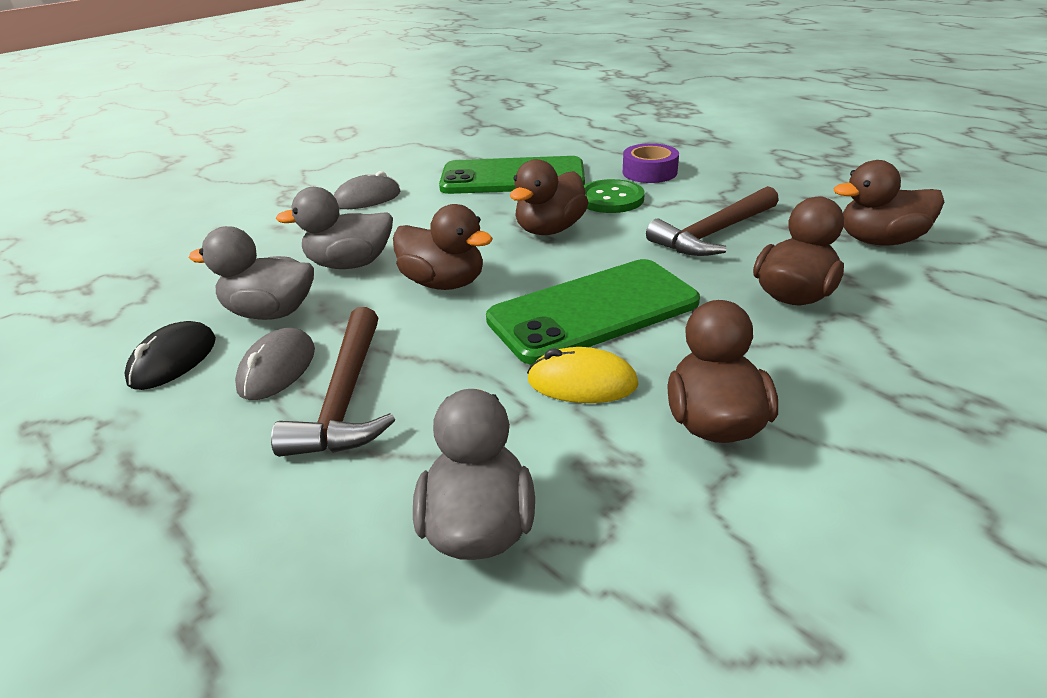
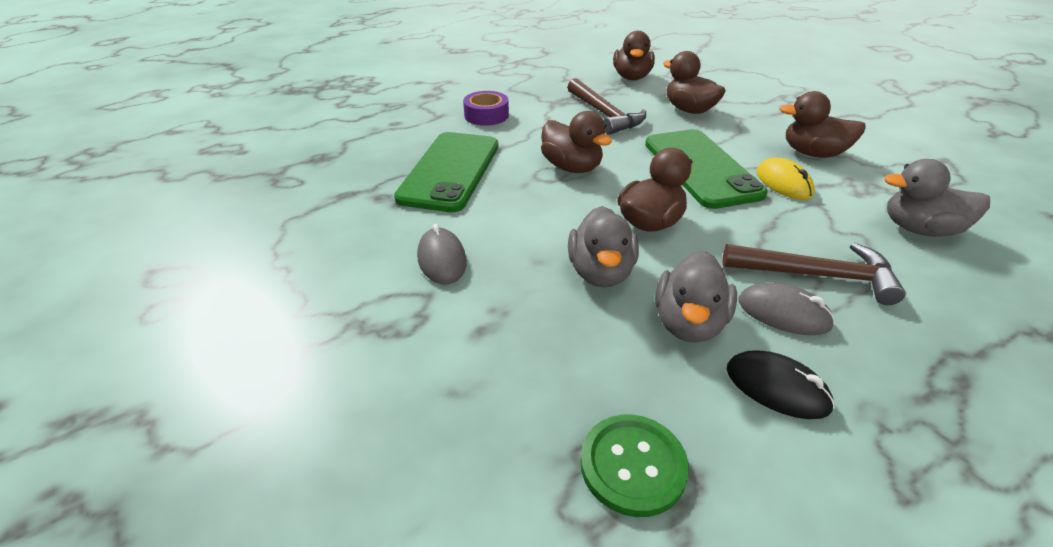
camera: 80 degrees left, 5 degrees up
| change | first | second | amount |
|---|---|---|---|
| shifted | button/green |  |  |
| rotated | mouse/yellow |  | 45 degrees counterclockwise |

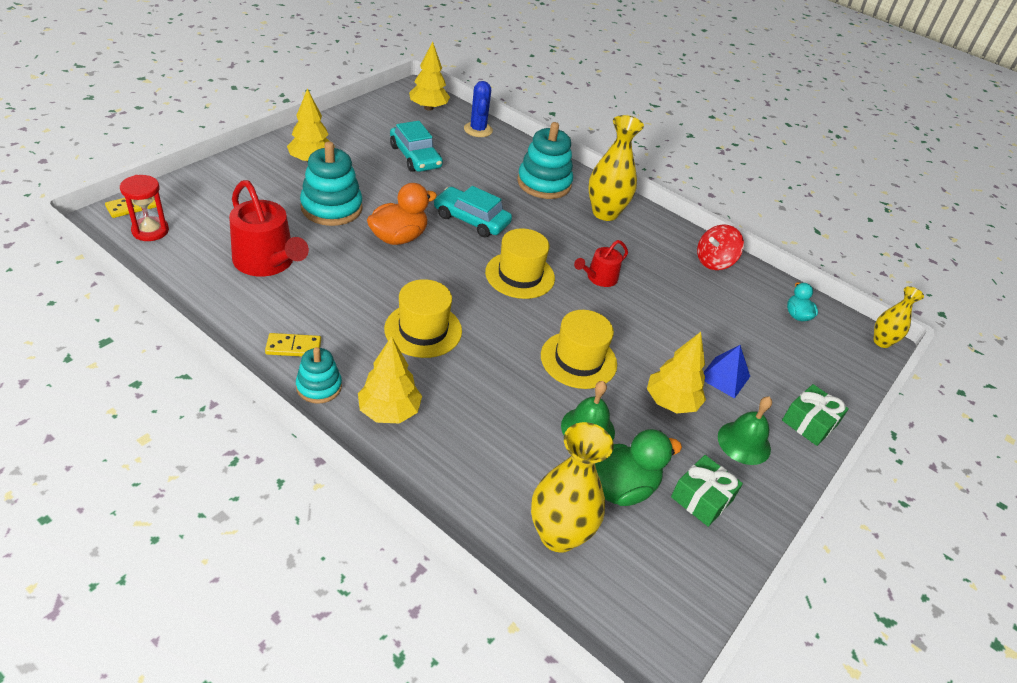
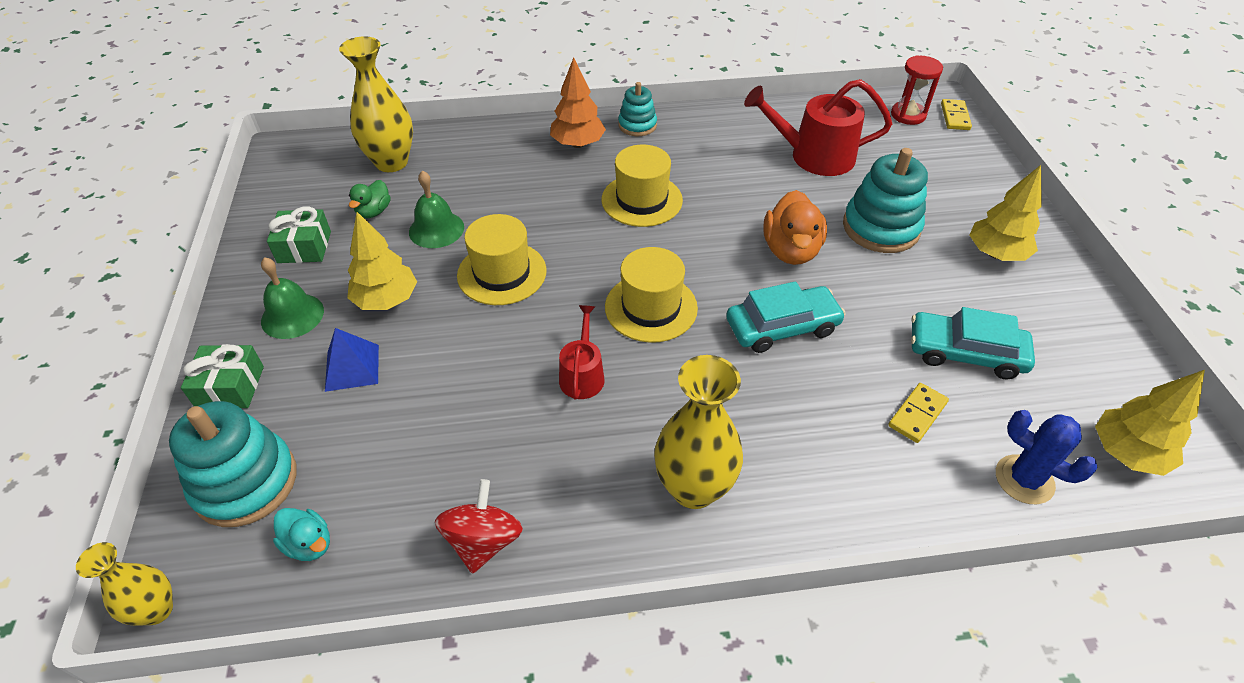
camera: 140 degrees right, 5 degrees up
| change | first | second | amount |
|---|---|---|---|
| shifted | stacking toy/turquoise (no. 3 from left in the first image) | stacking toy/turquoise (no. 1 from left) |  |
| shifted | domino/yellow (no. 2 from left in the first image) | domino/yellow (no. 1 from left) |  |
| repainted | tree/yellow (no. 2 from left) | tree/orange |  |
| scaled | duck/green |  | x0.57 |

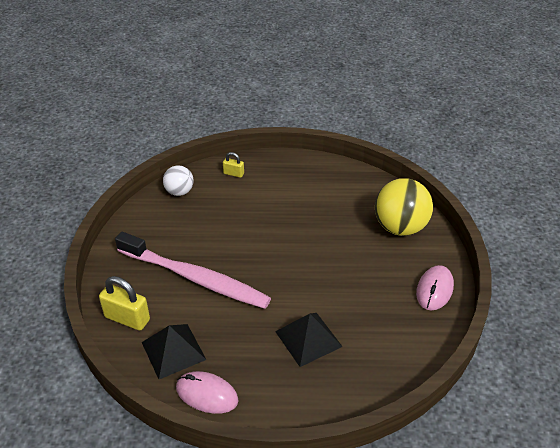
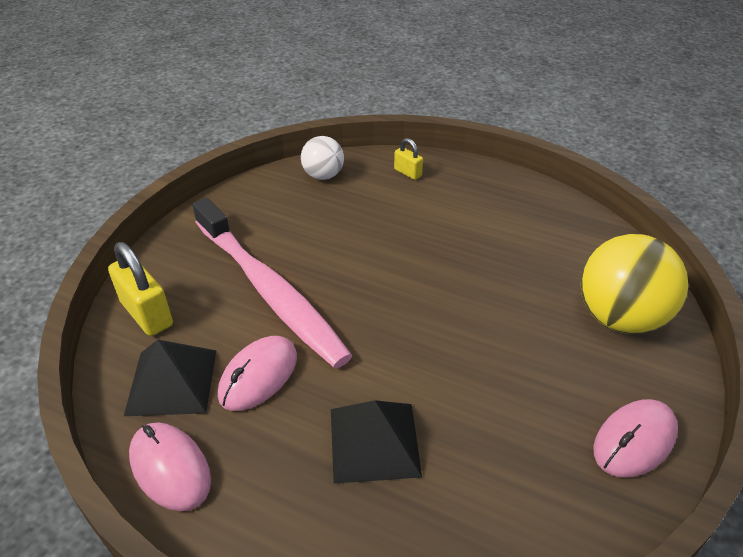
camera: 25 degrees right, 0 degrees up
| change | first | second | amount |
|---|---|---|---|
| new |  | mouse/pink (no. 2 from left) |  |

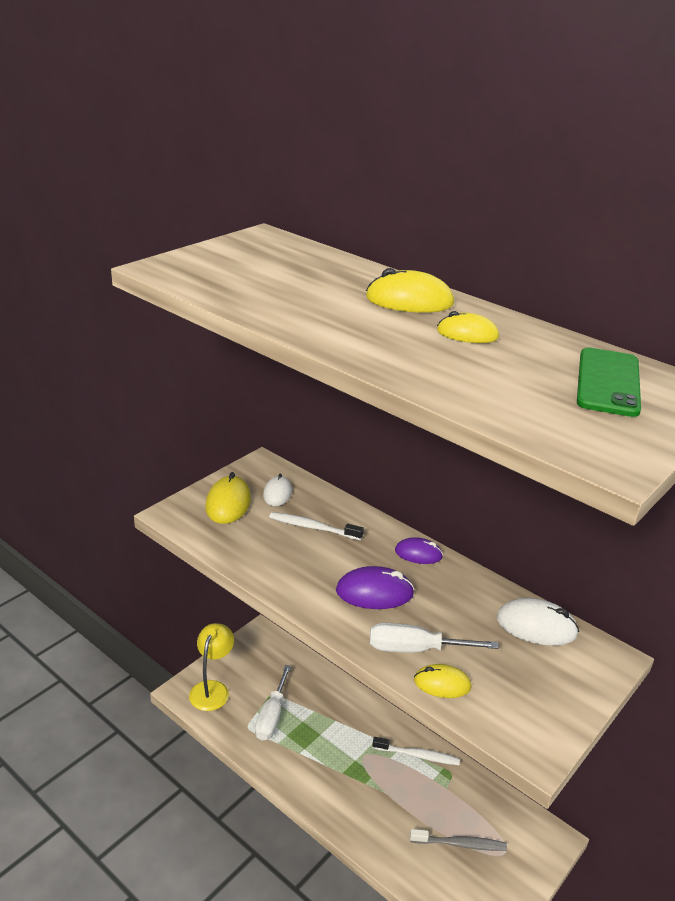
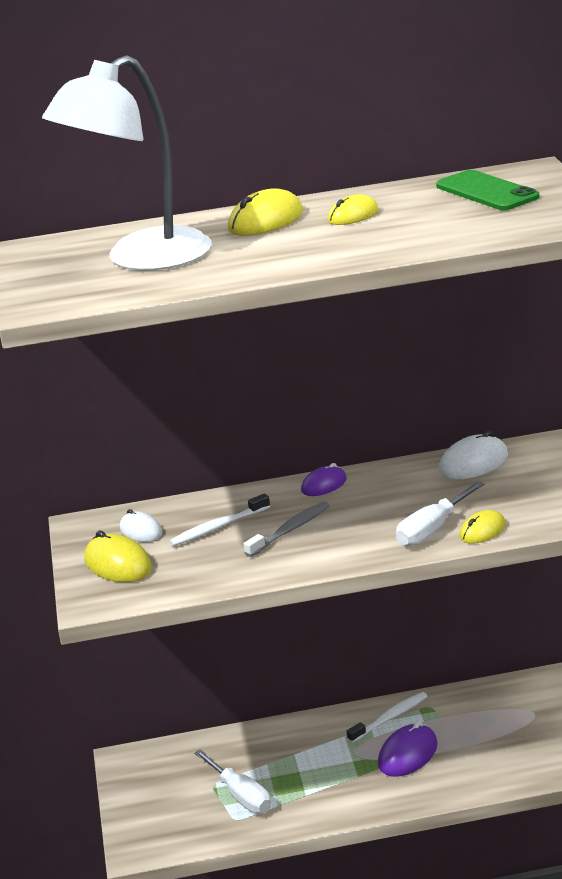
camera: 45 degrees left, 5 degrees down
| change | first | second | amount |
|---|---|---|---|
| shifted | mouse/purple (no. 1 from left in the first image) | mouse/purple (no. 2 from left) |  |
| gone | lamp/yellow |  |  |
| shifted | toothbrush/grey |  |  |
| new |  | lamp/white |  |

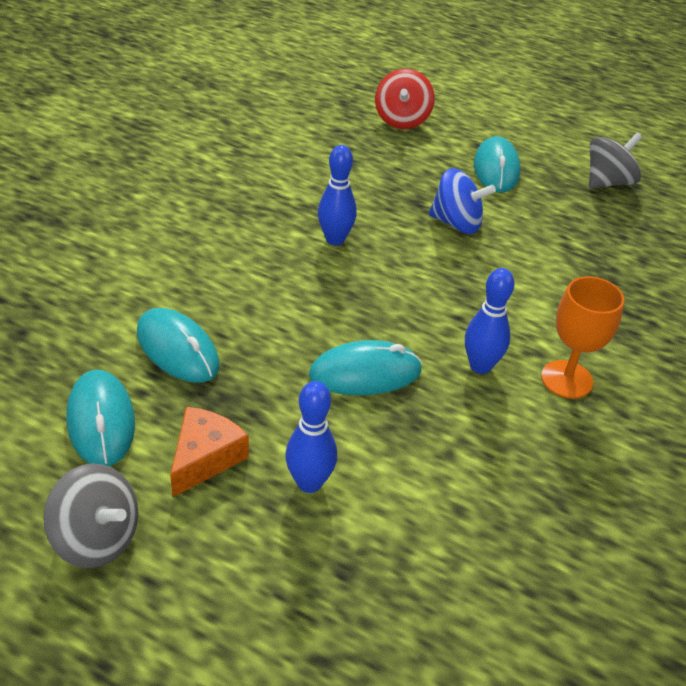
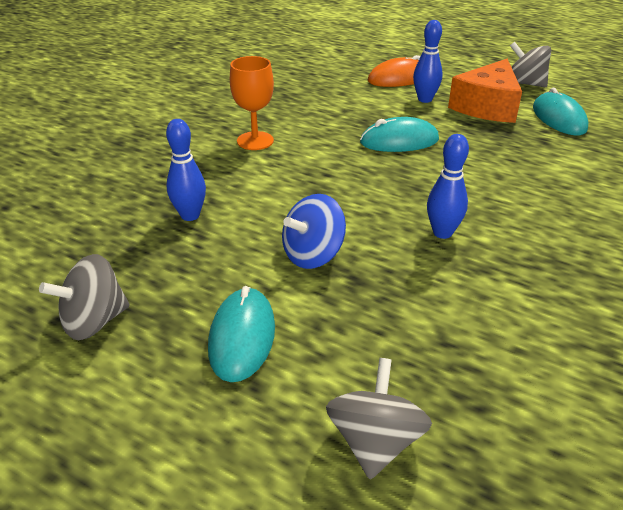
camera: 175 degrees left, 5 degrees down
| change | first | second | amount |
|---|---|---|---|
| repainted | spinning top/red | spinning top/grey (no. 2 from left) |  |
| rotated | spinning top/blue |  | 60 degrees counterclockwise |
| shifted | bowling pin/blue (no. 3 from left in the first image) | bowling pin/blue (no. 1 from left) |  |
| gone | mouse/turquoise (no. 2 from left) |  |  |
| scaled | cheese/orange |  | x1.59 |
| new |  | mouse/orange |  |

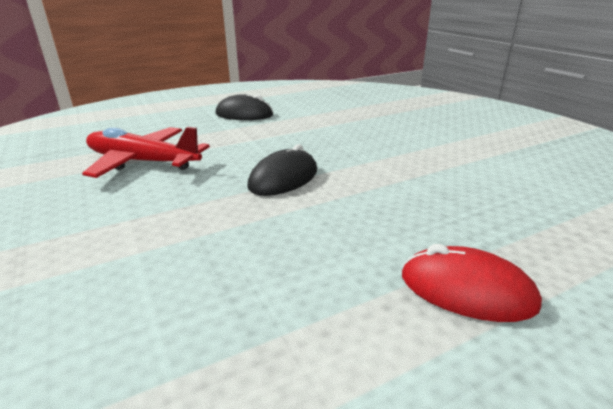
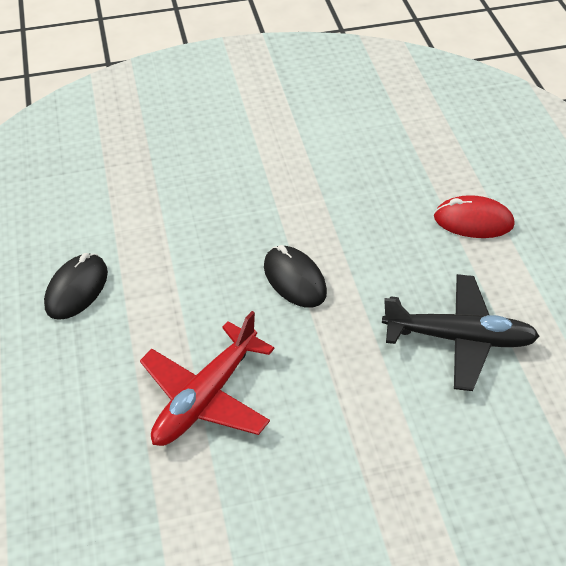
camera: 75 degrees left, 20 degrees up
| change | first | second | amount |
|---|---|---|---|
| rotated | mouse/red |  | 60 degrees clockwise |
| new |  | plane/black |  |

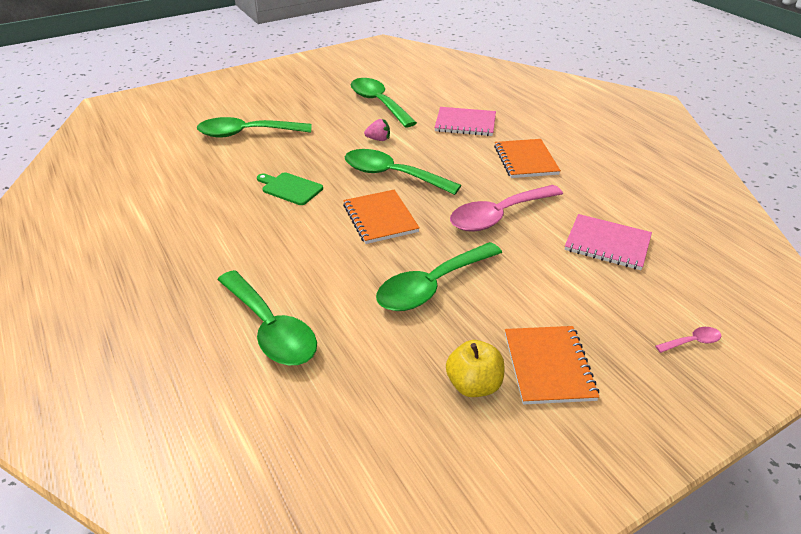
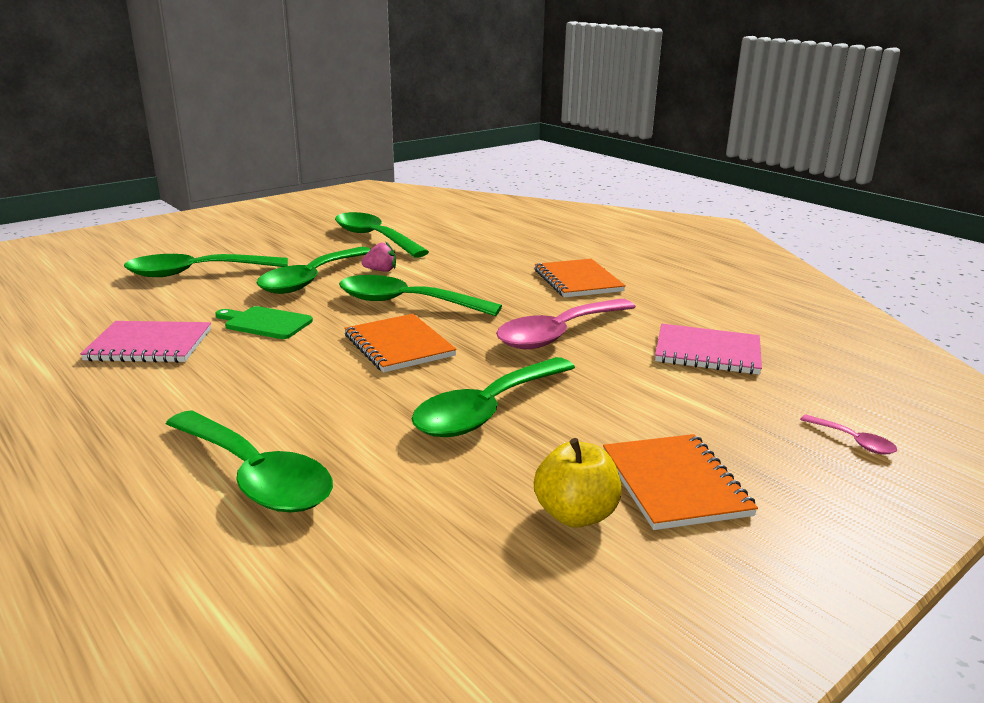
camera: 10 degrees left, 15 degrees down
| change | first | second | amount |
|---|---|---|---|
| shifted | notebook/pink (no. 1 from left) |  |  |
| rotated | spoon/pink (no. 2 from left) |  | 75 degrees clockwise |
| new |  | spoon/green (no. 3 from left) |  |

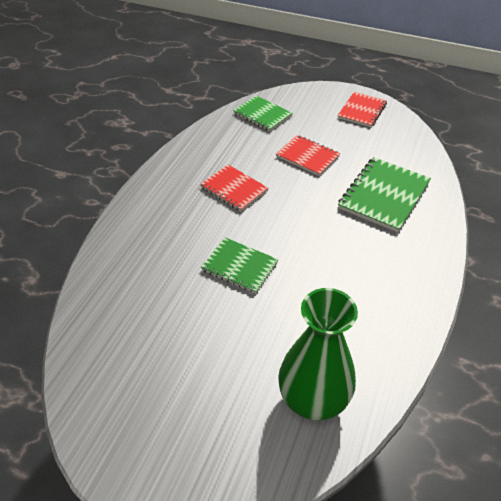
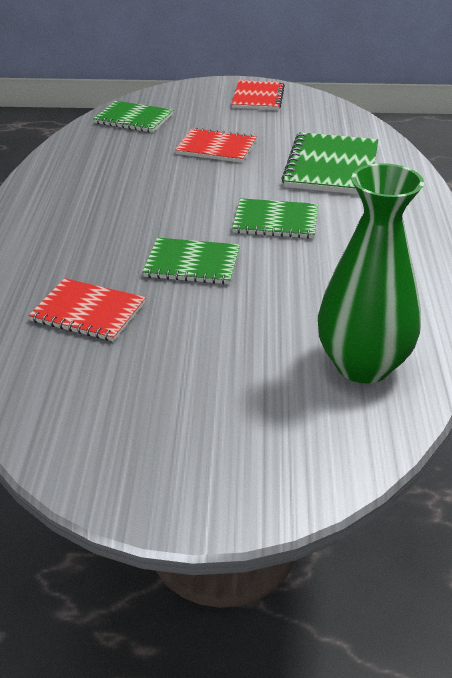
camera: 20 degrees left, 10 degrees down
| change | first | second | amount |
|---|---|---|---|
| shifted | notebook/red (no. 1 from left) |  |  |
| new |  | notebook/green (no. 3 from left) |  |

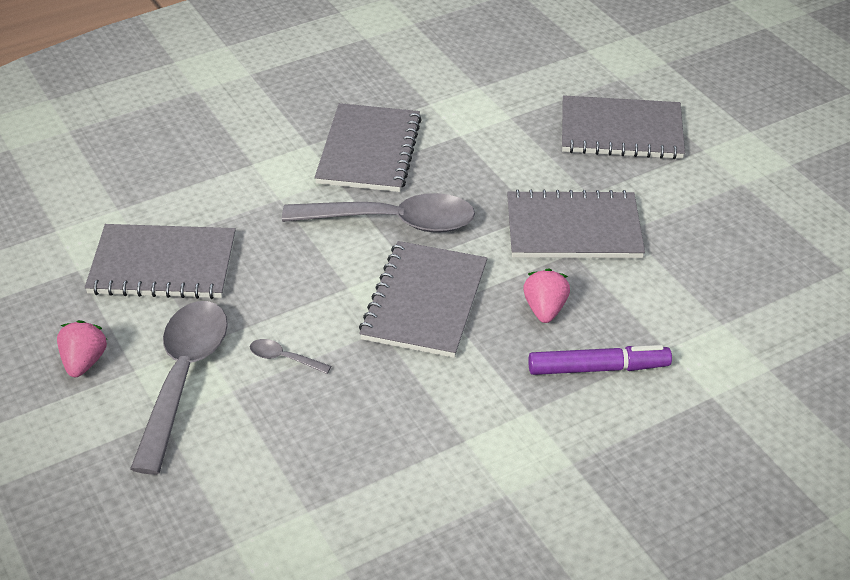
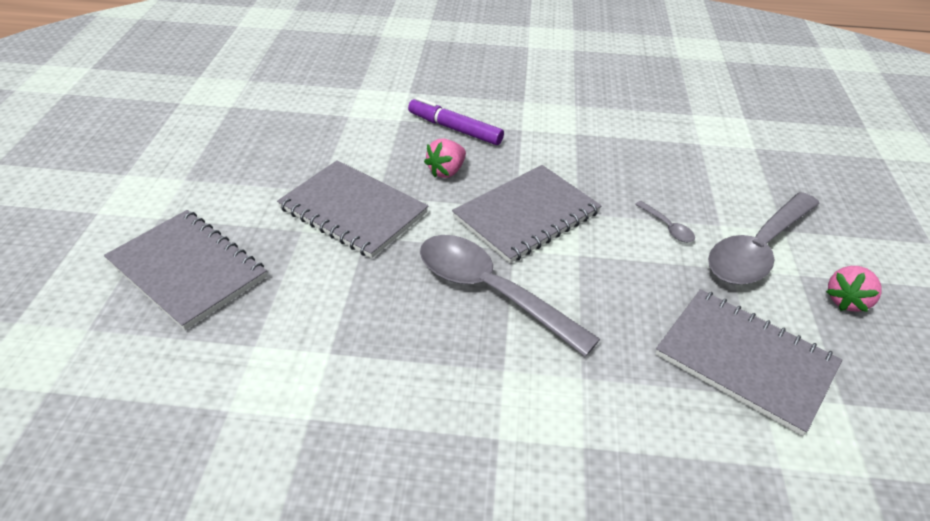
camera: 145 degrees left, 0 degrees up
| change | first | second | amount |
|---|---|---|---|
| gone | notebook/grey (no. 2 from left) |  |  |

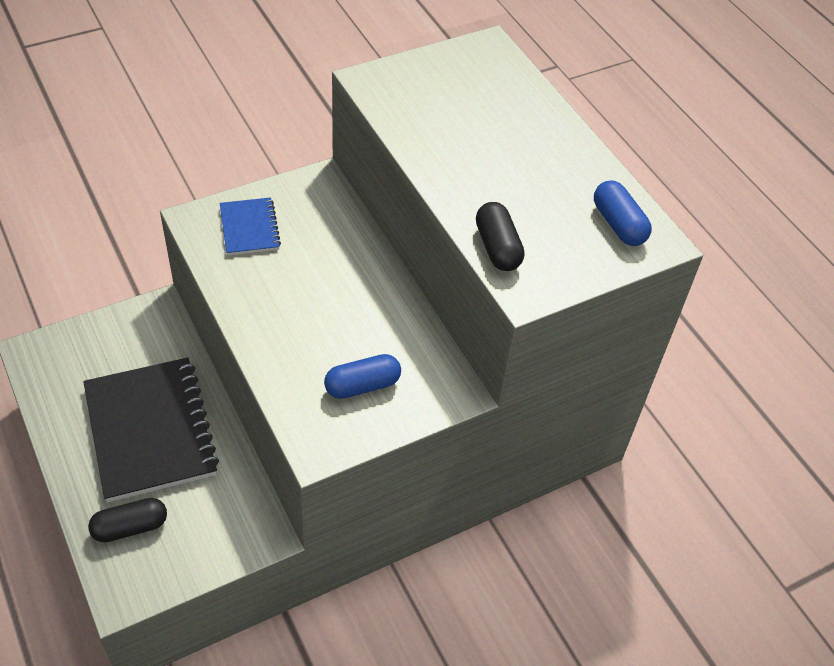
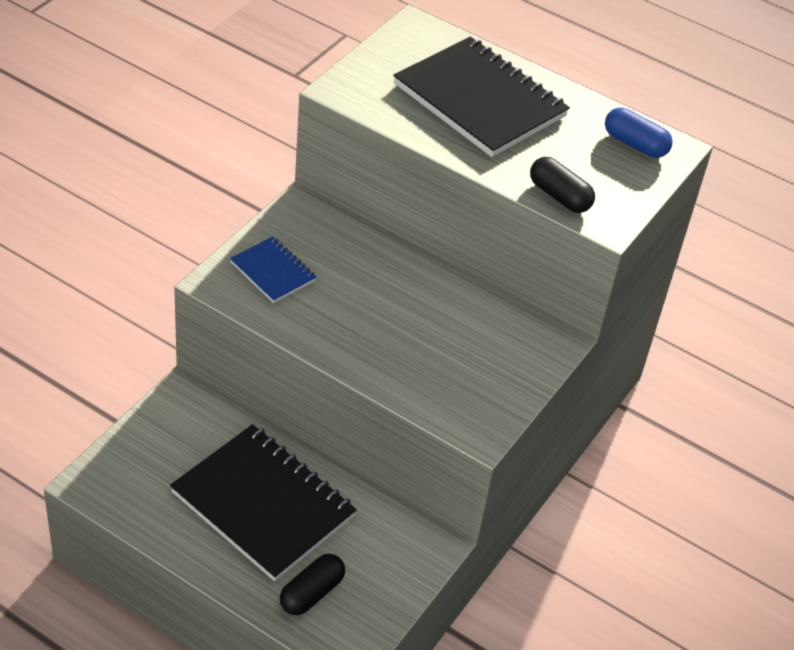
camera: 30 degrees left, 5 degrees down
| change | first | second | amount |
|---|---|---|---|
| gone | capsule/blue (no. 1 from left) |  |  |
| new |  | notebook/black (no. 2 from left) |  |

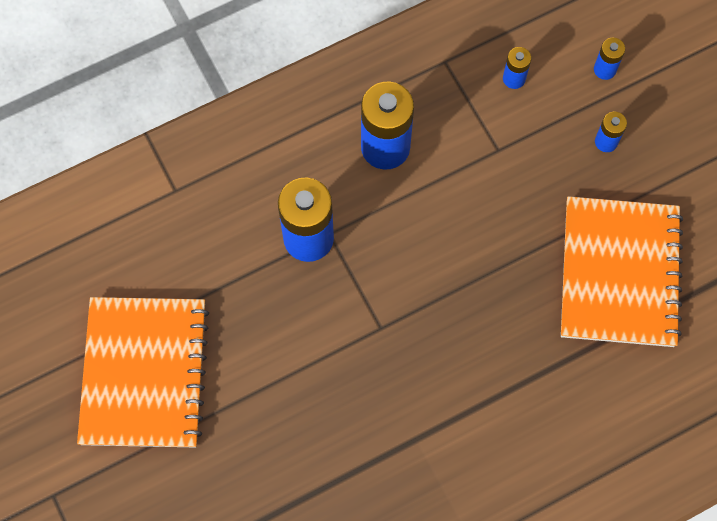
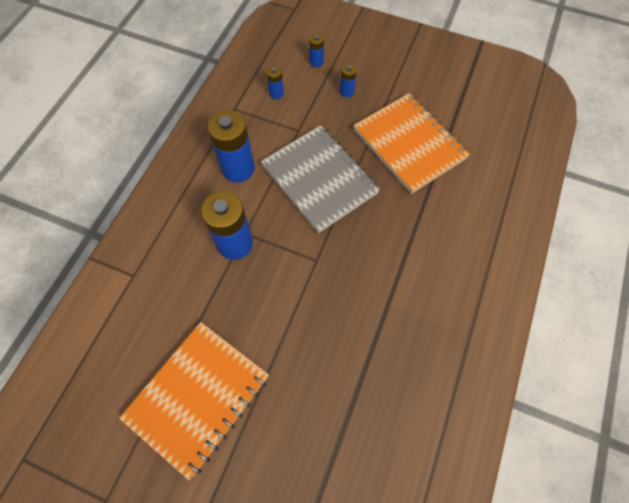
camera: 40 degrees left, 5 degrees down
| change | first | second | amount |
|---|---|---|---|
| rotated | notebook/orange (no. 1 from left) |  | 75 degrees clockwise |
| new |  | notebook/grey |  |

